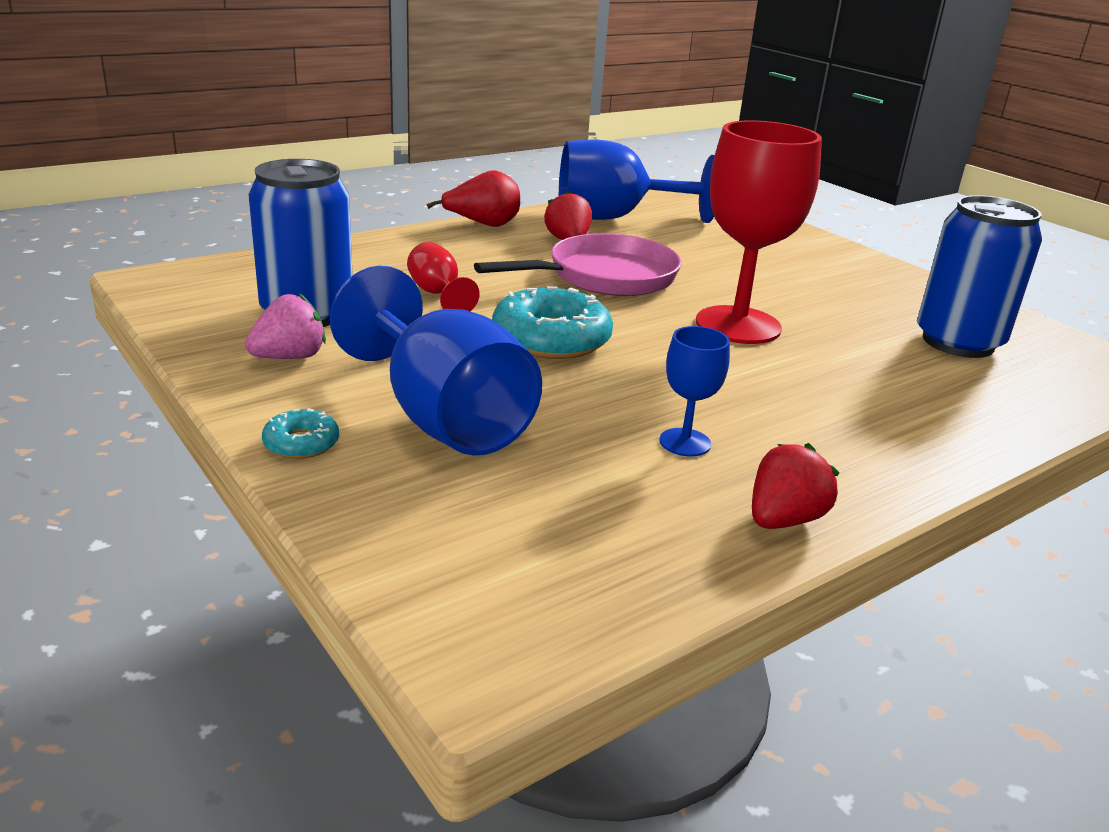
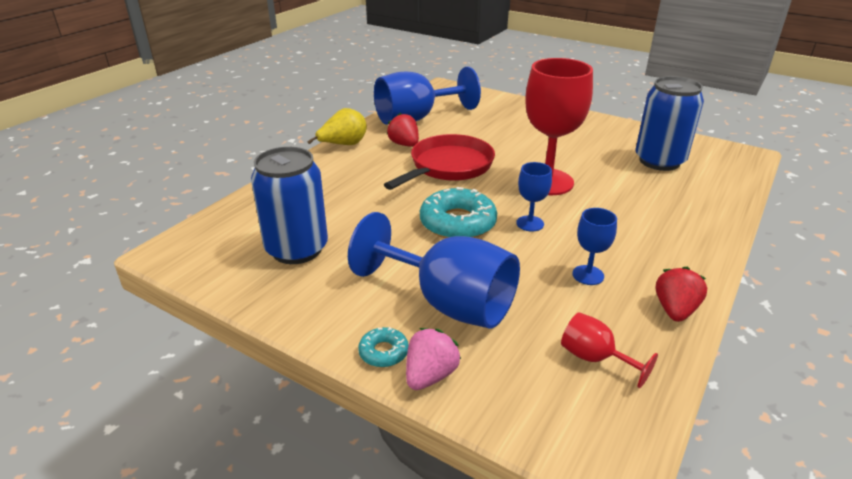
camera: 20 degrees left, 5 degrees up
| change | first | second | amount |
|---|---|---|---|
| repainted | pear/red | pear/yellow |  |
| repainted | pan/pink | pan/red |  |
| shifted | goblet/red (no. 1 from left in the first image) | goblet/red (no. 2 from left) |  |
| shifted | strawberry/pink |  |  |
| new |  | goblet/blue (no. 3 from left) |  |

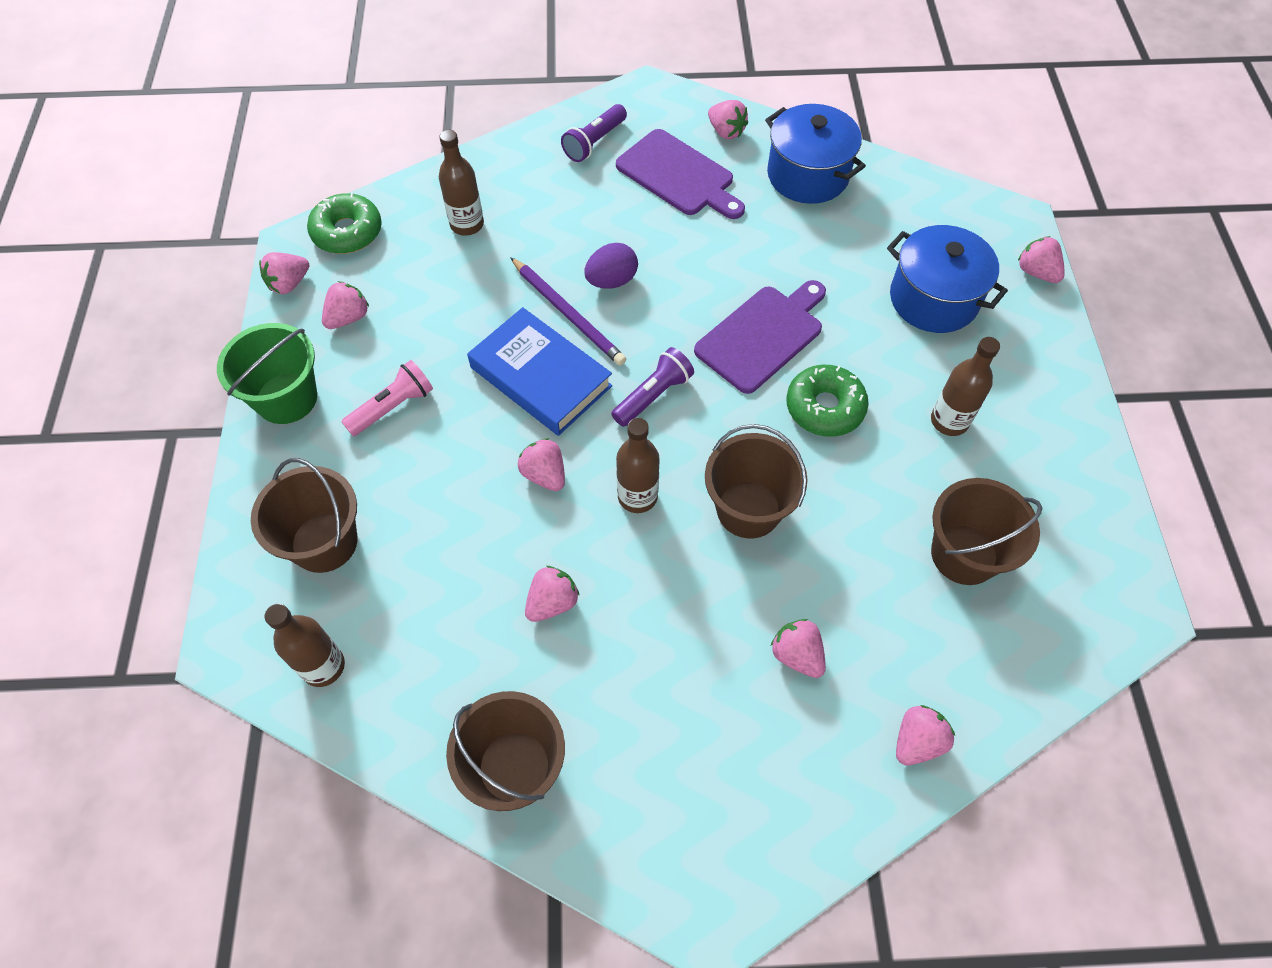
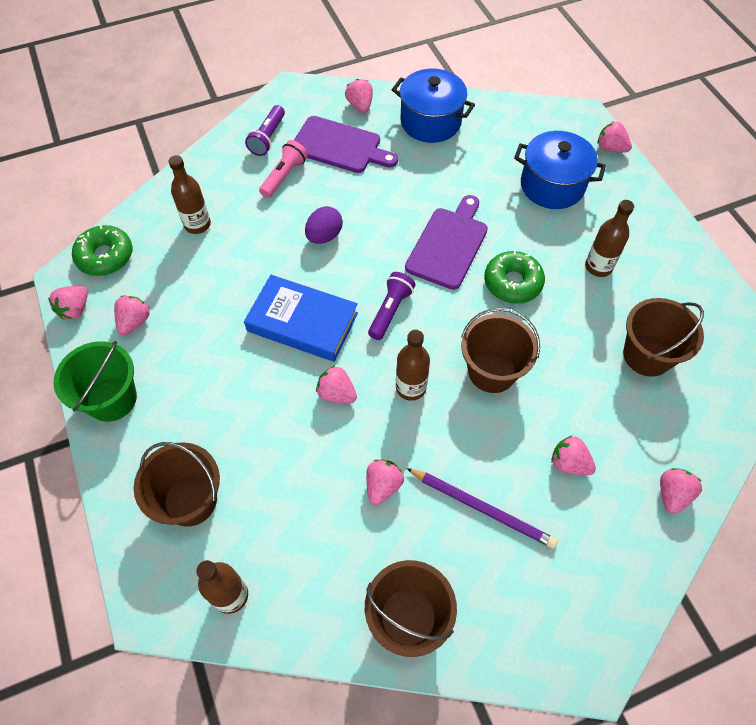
camera: 20 degrees left, 0 degrees up
| change | first | second | amount |
|---|---|---|---|
| rotated | strawberry/pink (no. 5 from left in the first image) | strawberry/pink (no. 4 from left) | 135 degrees counterclockwise |
| shifted | pencil/purple |  |  |
| shifted | flashlight/pink |  |  |

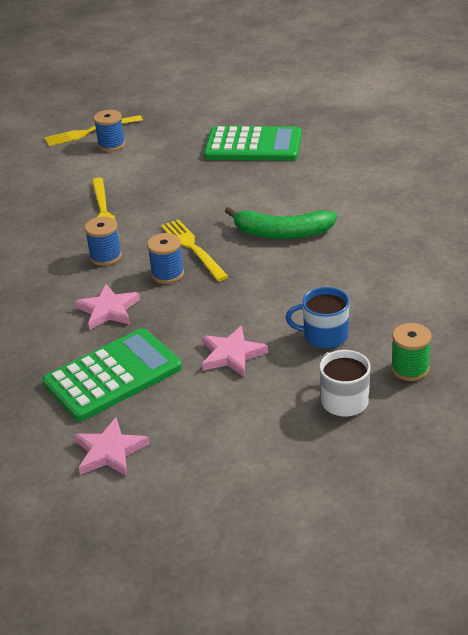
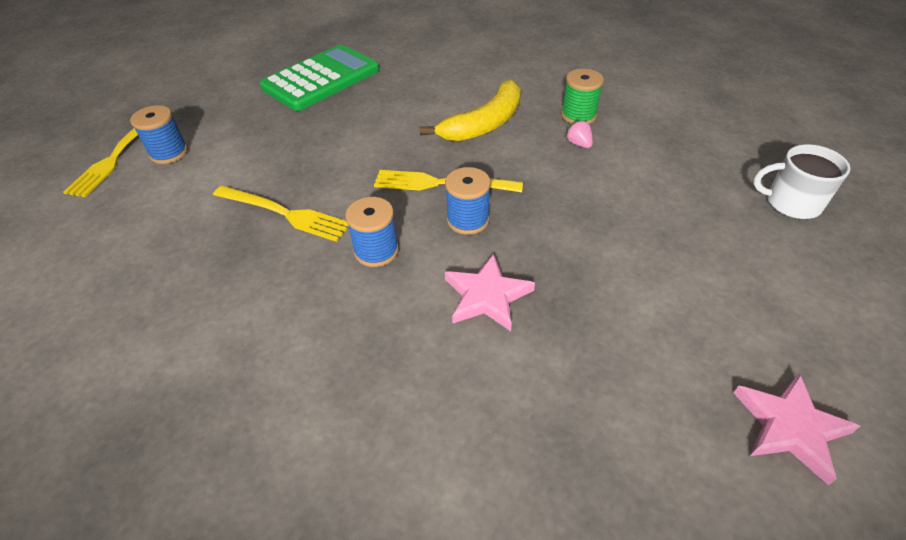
camera: 55 degrees left, 10 degrees up
| change | first | second | amount |
|---|---|---|---|
| repainted | banana/green | banana/yellow |  |
| gone | mug/blue |  |  |
| shifted | spool/green |  |  |
| gone | star/pink (no. 3 from left) |  |  |
| gone | calculator/green (no. 1 from left) |  |  |
| new |  | strawberry/pink |  |

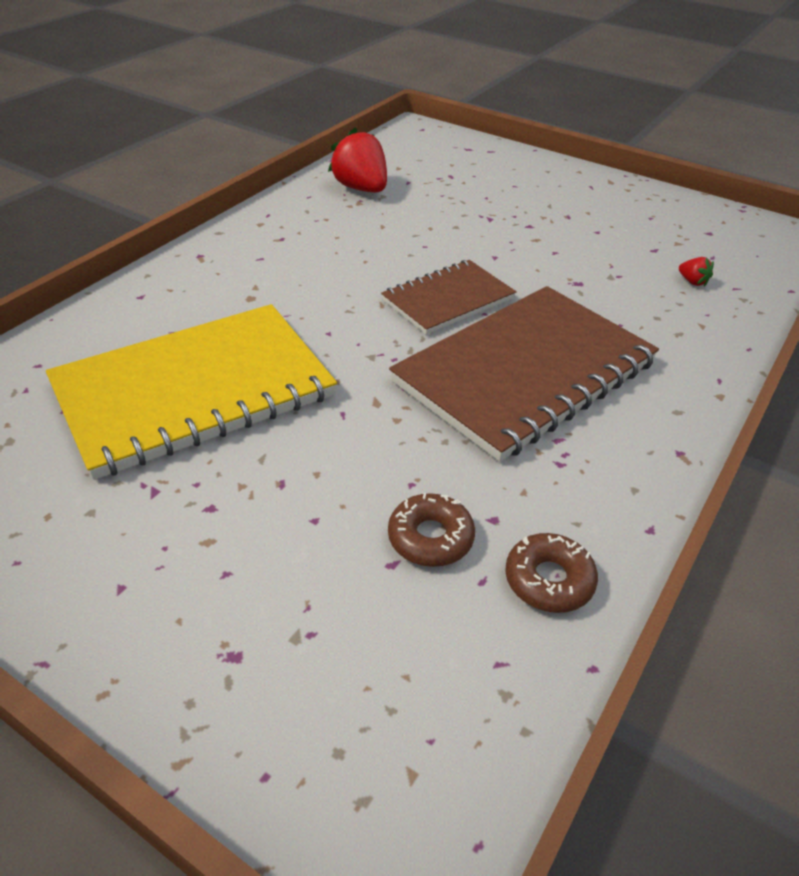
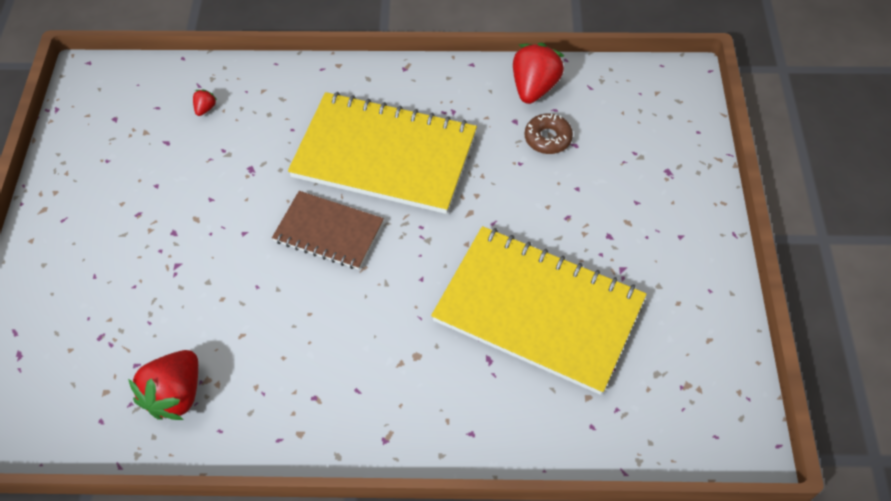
camera: 120 degrees left, 15 degrees up
| change | first | second | amount |
|---|---|---|---|
| repainted | notebook/brown (no. 2 from left) | notebook/yellow (no. 1 from left) |  |
| swapped | donut/brown (no. 2 from left) | strawberry/red (no. 3 from left) |  |

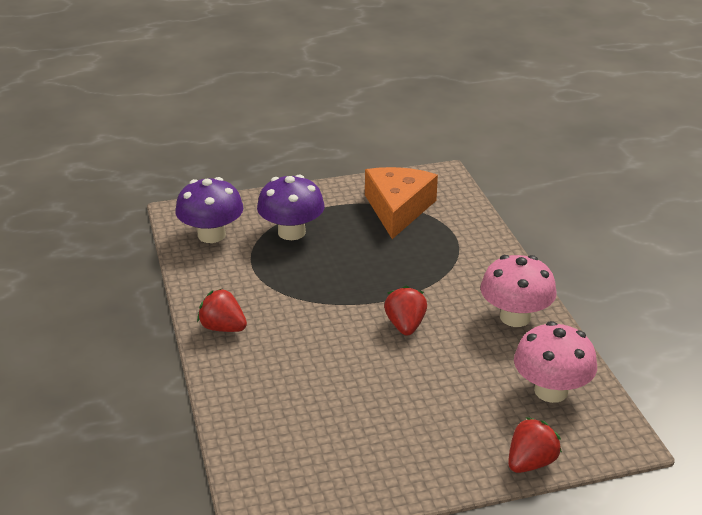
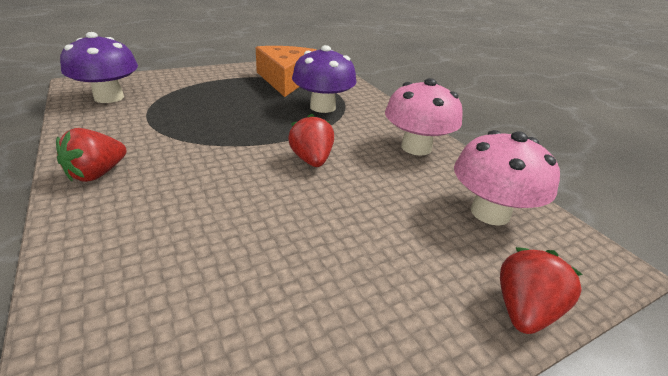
camera: 15 degrees left, 0 degrees up
| change | first | second | amount |
|---|---|---|---|
| shifted | mushroom/purple (no. 2 from left) |  |  |
| rotated | strawberry/red (no. 1 from left) |  | 75 degrees counterclockwise |

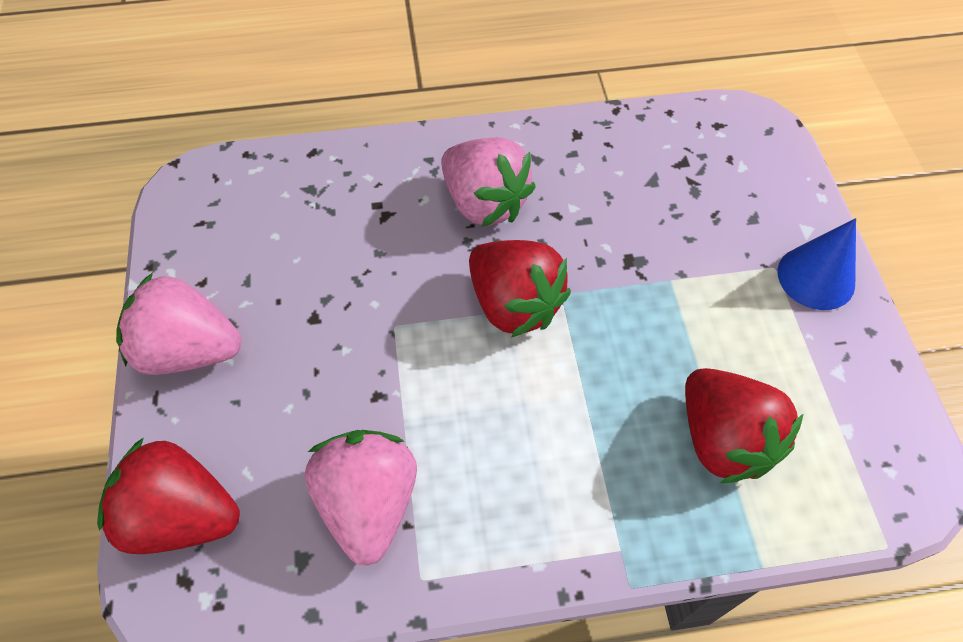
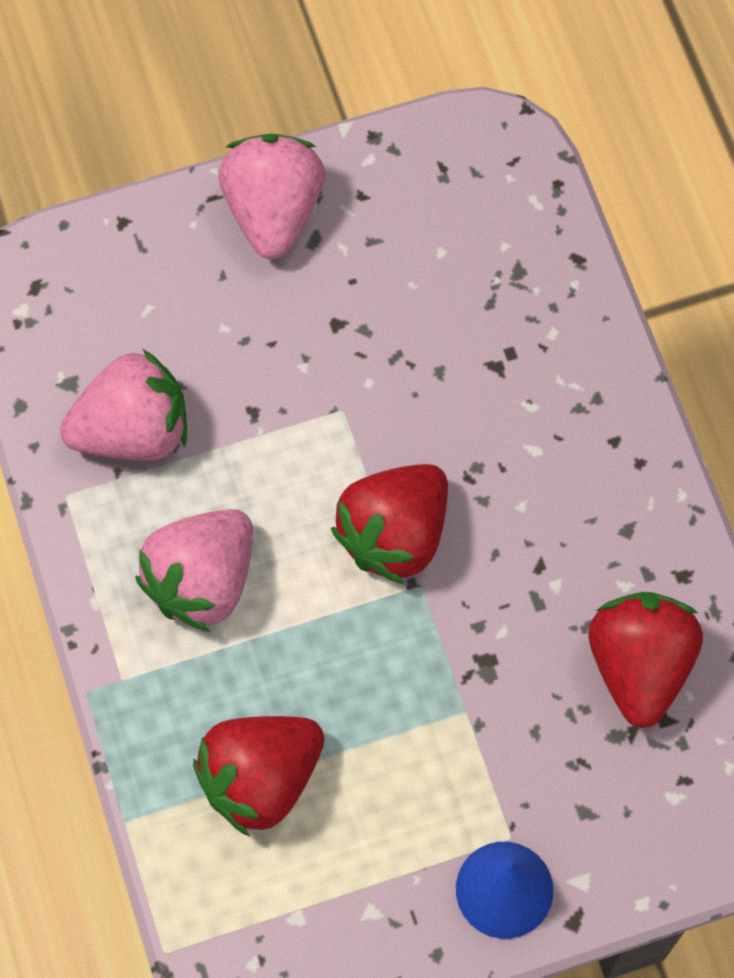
camera: 80 degrees right, 10 degrees up
| change | first | second | amount |
|---|---|---|---|
| shifted | strawberry/pink (no. 3 from left in the first image) | strawberry/pink (no. 2 from left) |  |
| shifted | strawberry/red (no. 1 from left in the first image) | strawberry/red (no. 3 from left) |  |

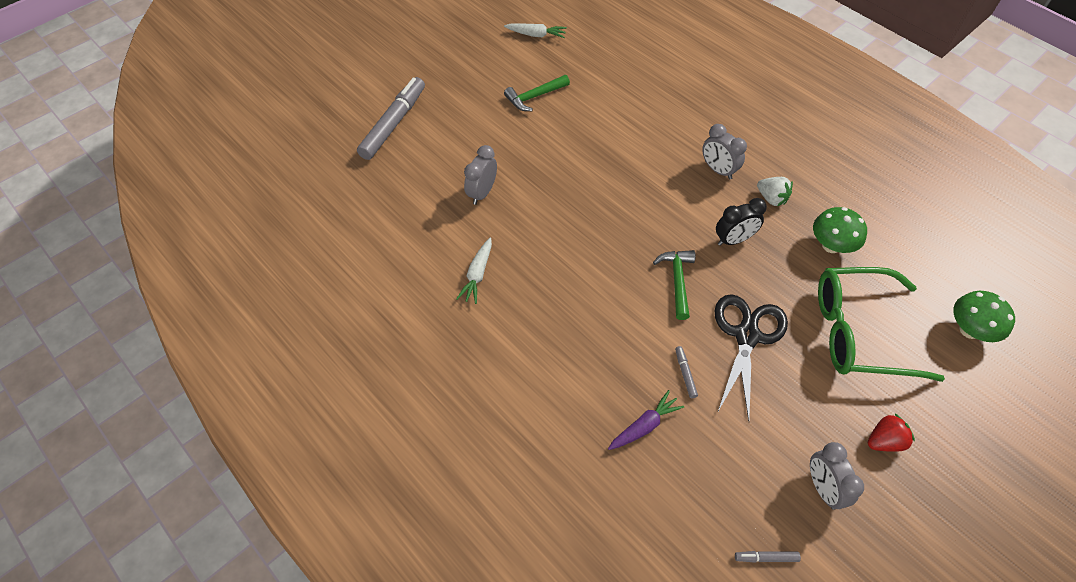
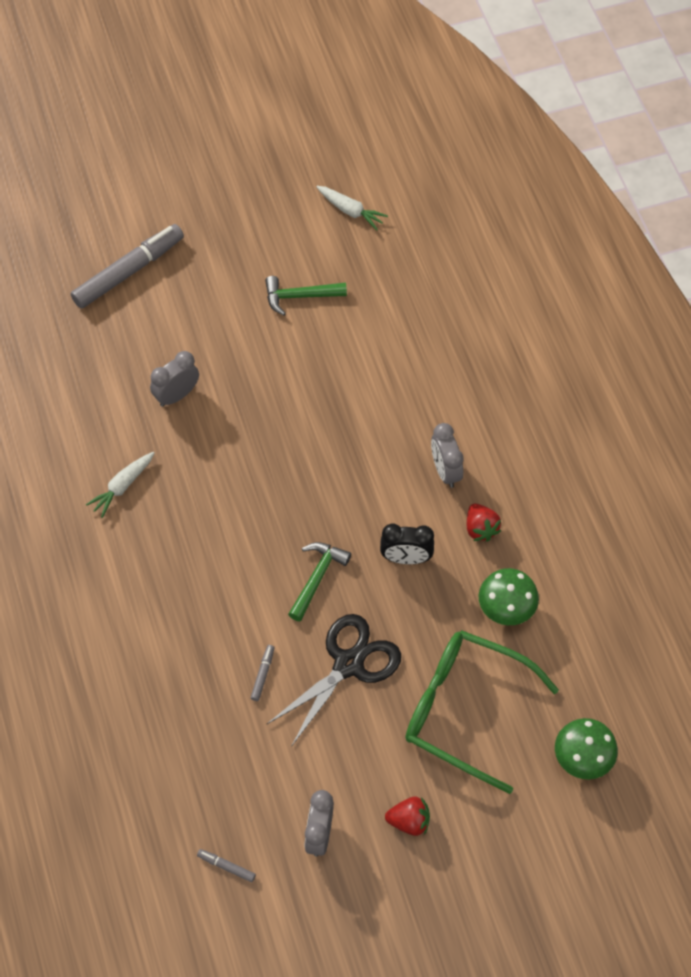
camera: 25 degrees right, 5 degrees up
| change | first | second | amount |
|---|---|---|---|
| repainted | strawberry/white | strawberry/red (no. 2 from left) |  |
| gone | carrot/purple |  |  |

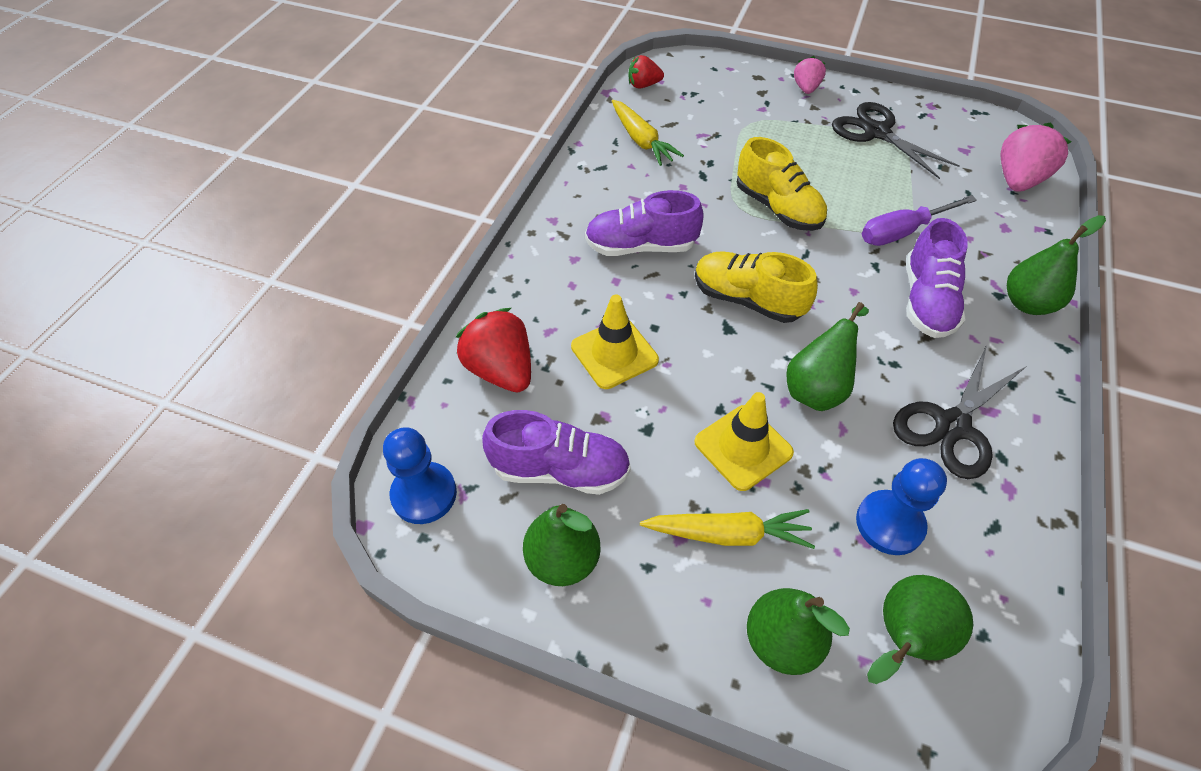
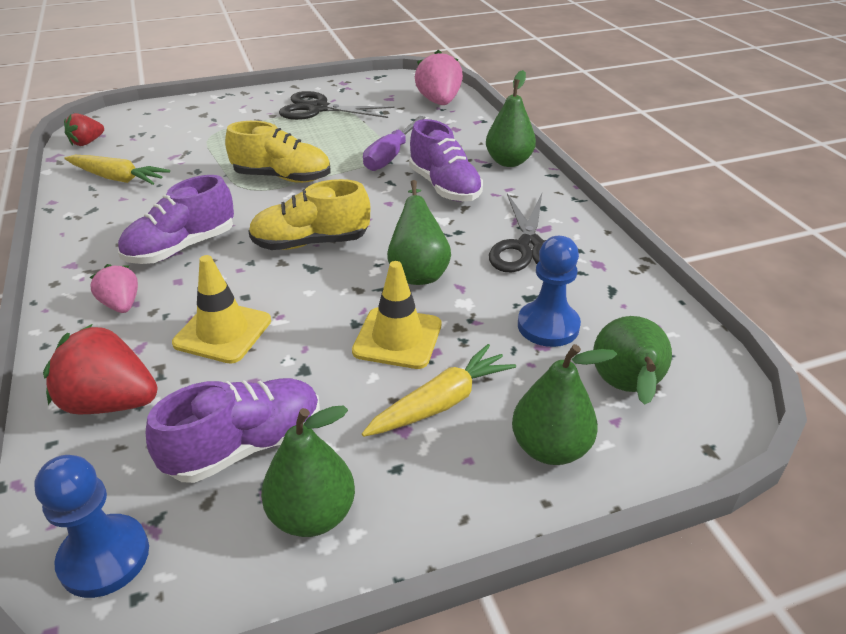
camera: 40 degrees left, 15 degrees down
| change | first | second | amount |
|---|---|---|---|
| shifted | strawberry/pink (no. 1 from left) |  |  |

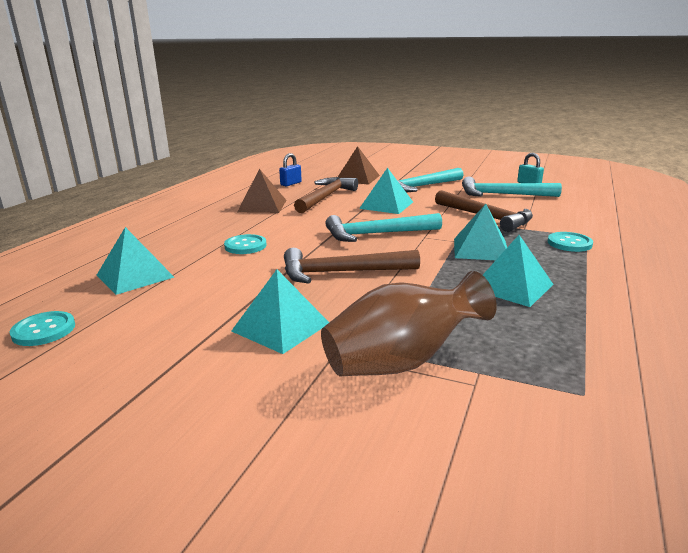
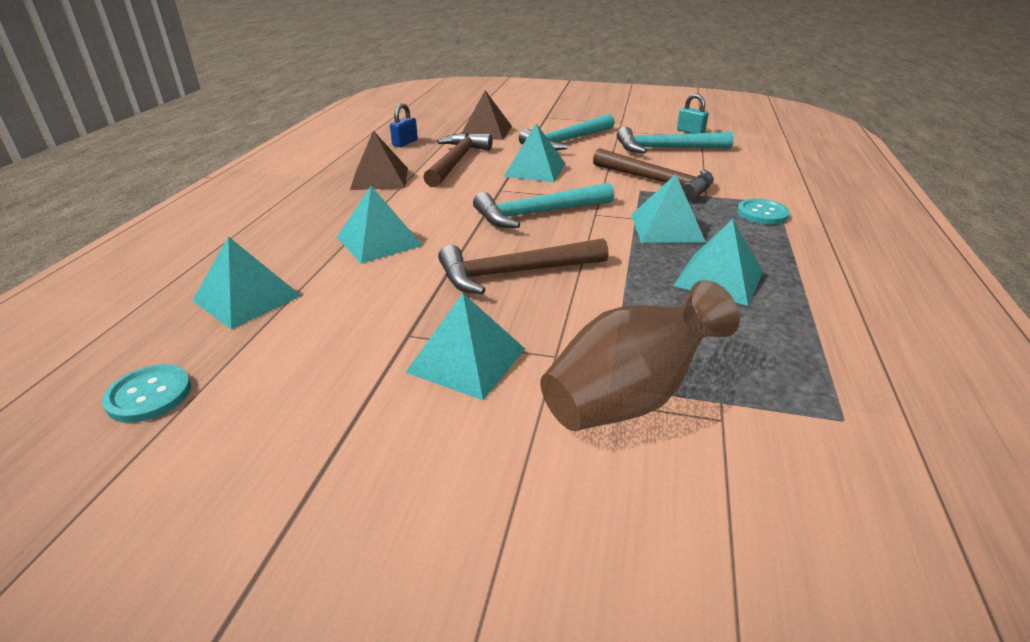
camera: 10 degrees left, 10 degrees up
| change | first | second | amount |
|---|---|---|---|
| swapped | button/turquoise (no. 2 from left) | pyramid/turquoise (no. 2 from left) |  |

